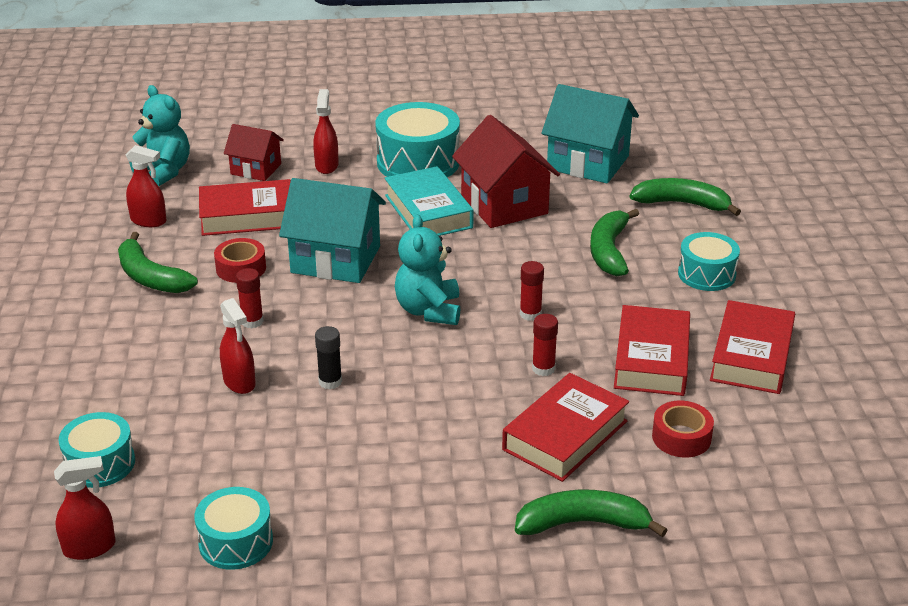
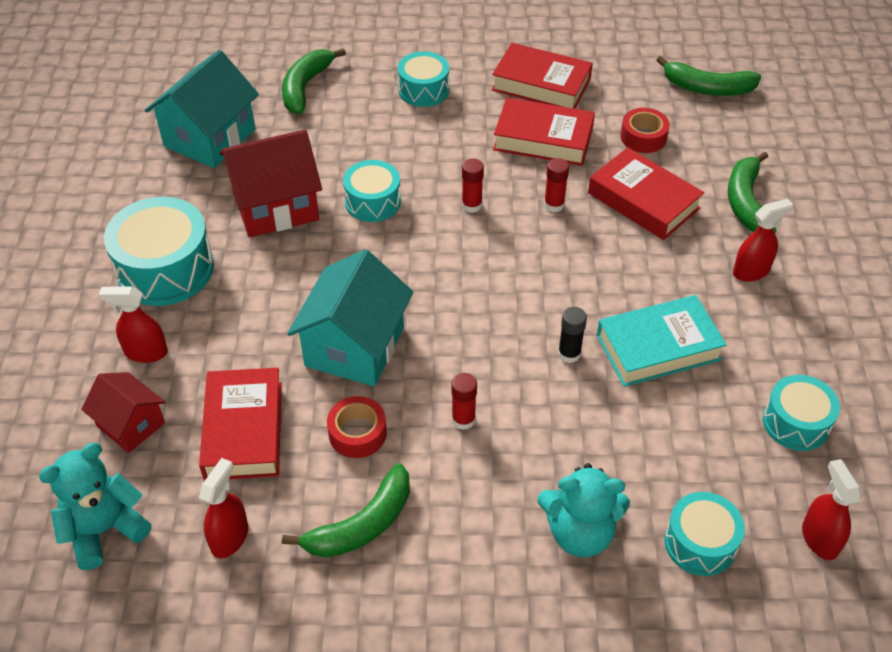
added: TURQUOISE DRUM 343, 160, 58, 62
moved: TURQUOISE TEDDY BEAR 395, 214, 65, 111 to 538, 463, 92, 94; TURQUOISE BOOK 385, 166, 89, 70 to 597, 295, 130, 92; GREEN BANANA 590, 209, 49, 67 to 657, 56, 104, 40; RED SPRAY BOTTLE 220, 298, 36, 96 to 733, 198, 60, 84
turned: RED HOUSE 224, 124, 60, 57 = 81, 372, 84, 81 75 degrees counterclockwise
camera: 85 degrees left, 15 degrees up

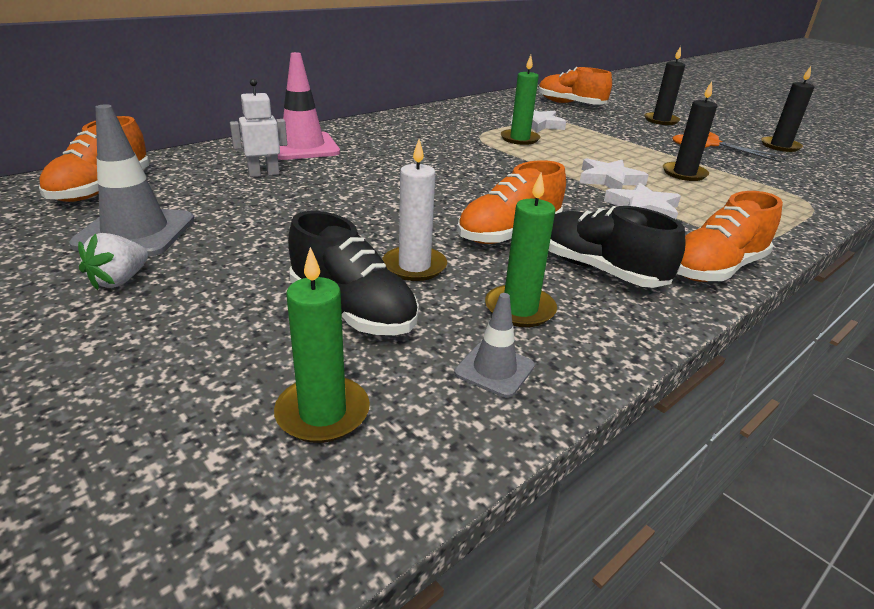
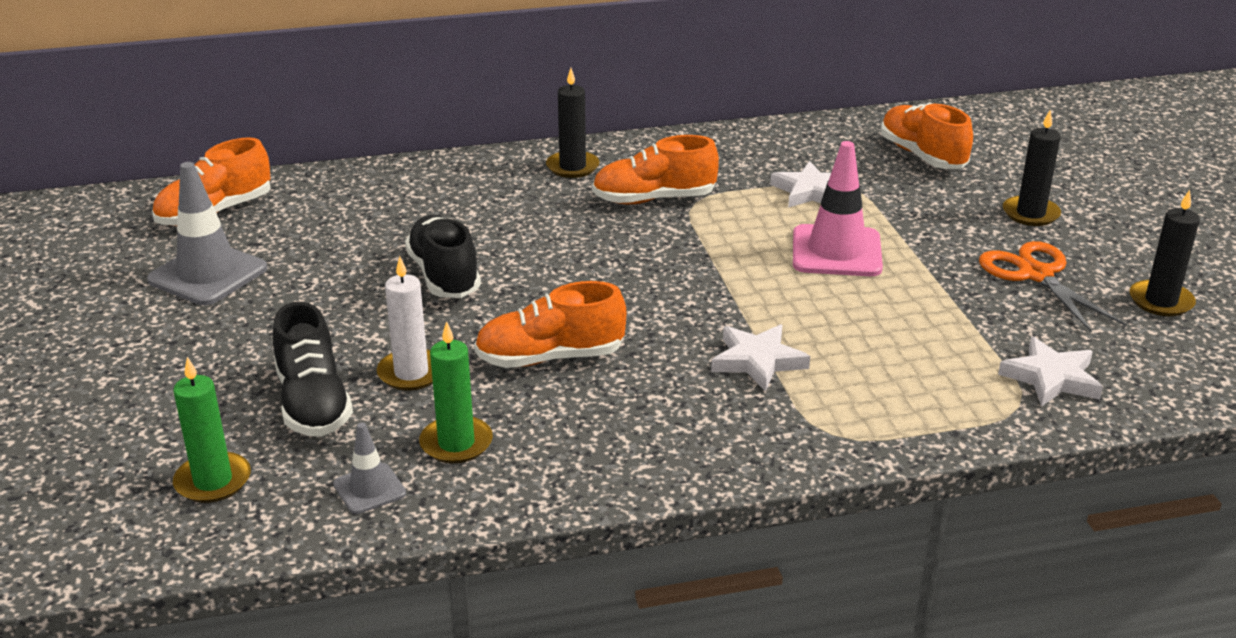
removed: WHITE STRAWBERRY 78, 233, 70, 58; WHITE ROBOT 230, 79, 57, 98; GREEN CANDLE 501, 55, 39, 90
moved: BLACK SHOE 549, 206, 137, 82 to 405, 215, 76, 83; BLACK CANDLE 663, 81, 54, 100 to 546, 68, 53, 110; ORANGE SHOE 677, 191, 106, 91 to 592, 135, 127, 69; PINK TRAFFIC CONE 278, 52, 62, 108 to 793, 141, 90, 135; WHITE STAR 579, 158, 70, 31 to 998, 337, 105, 70
camera: 30 degrees right, 0 degrees up

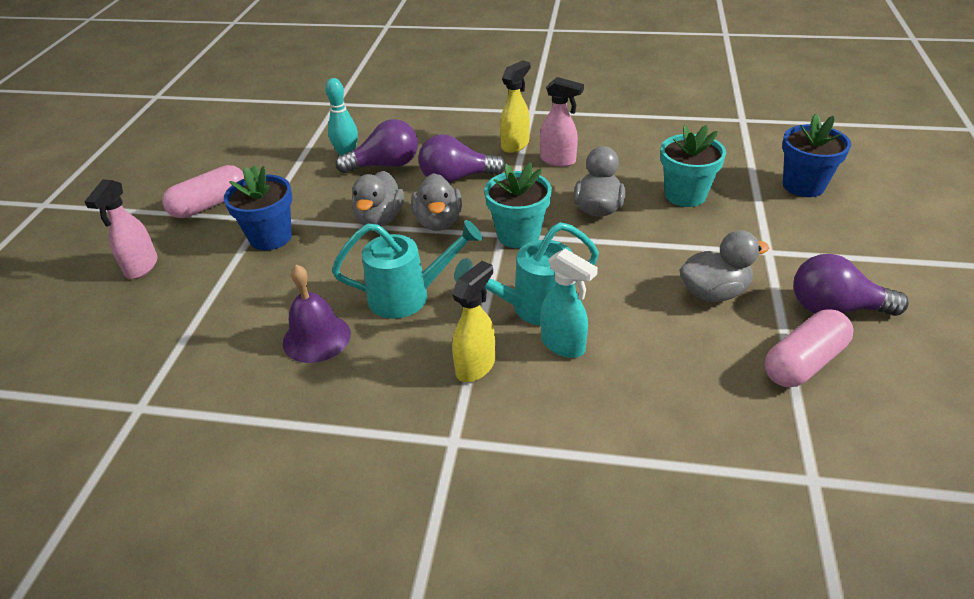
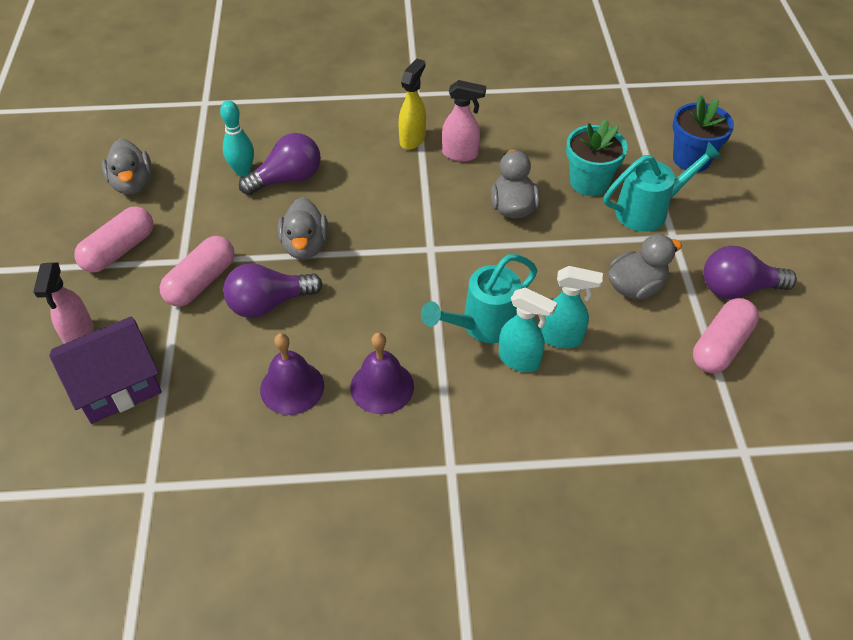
removed: YELLOW SPRAY BOTTLE 452, 261, 43, 121; TURQUOISE FLOWER POT 484, 162, 68, 86
added: PURPLE HOUSE 49, 316, 113, 108; PURPLE BELL 350, 332, 64, 82; TURQUOISE SPRAY BOTTLE 541, 266, 62, 82
moved: GREY DUCK 411, 173, 51, 58 to 102, 139, 50, 56; PURPLE LIGHT BULB 418, 134, 88, 49 to 223, 263, 99, 55; TURQUOISE WATERING CAN 332, 220, 150, 99 to 604, 141, 119, 91
replaced: BLUE FLOWER POT 224, 165, 68, 85 to PINK CAPSULE 160, 236, 75, 71
camera: 15 degrees left, 10 degrees up

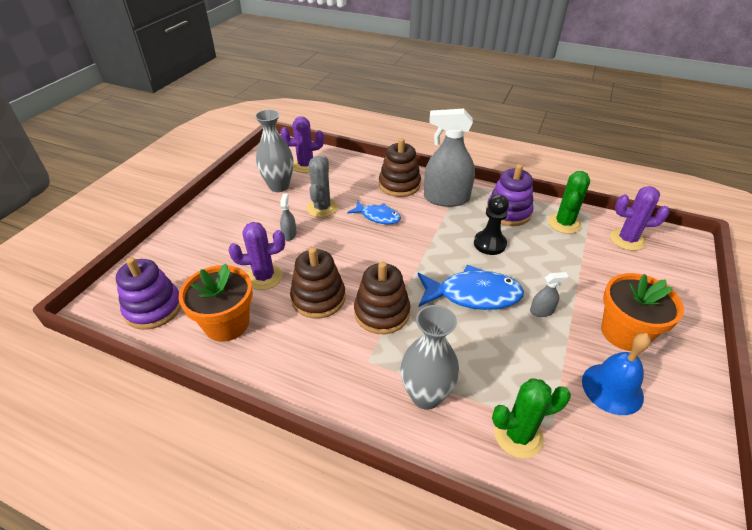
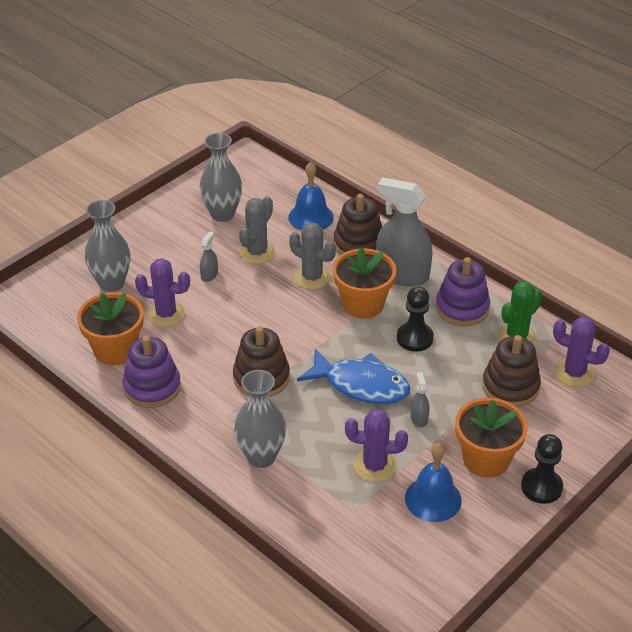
removed: GREEN CACTUS 492, 378, 79, 80
added: GREY VASE 85, 200, 45, 92; BLUE BELL 288, 162, 46, 69; ORANGE FLOWER POT 333, 247, 63, 72; BLACK PAWN 521, 434, 42, 70
moved: PURPLE STACKING TOY 116, 257, 65, 73 to 123, 336, 58, 72; PURPLE CACTUS 280, 116, 44, 57 to 345, 409, 63, 73; BROWN STACKING TOY 290, 247, 55, 72 to 482, 335, 59, 72
replaced: BLUE FISH 347, 201, 54, 23 to GREY CACTUS 289, 222, 47, 68
turned: GREY SPRAY BOTTLE 530, 272, 38, 45 = 411, 372, 19, 55 105 degrees counterclockwise
camera: 20 degrees right, 0 degrees up

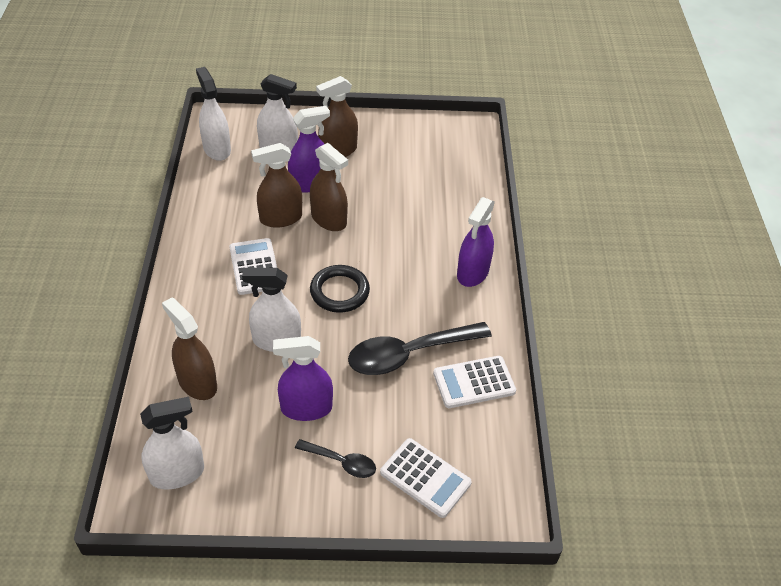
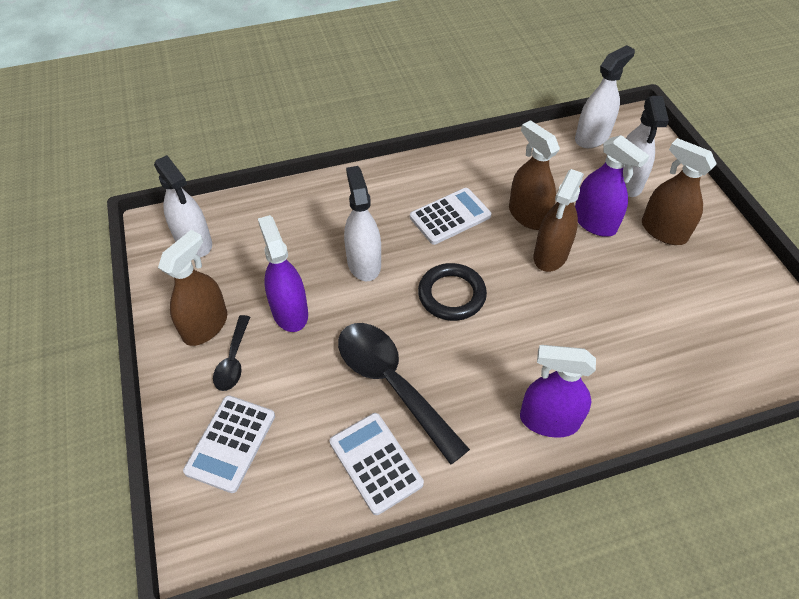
moved: BROWN SPRAY BOTTLE 162, 297, 55, 103 to 158, 230, 69, 116
camera: 75 degrees right, 5 degrees up

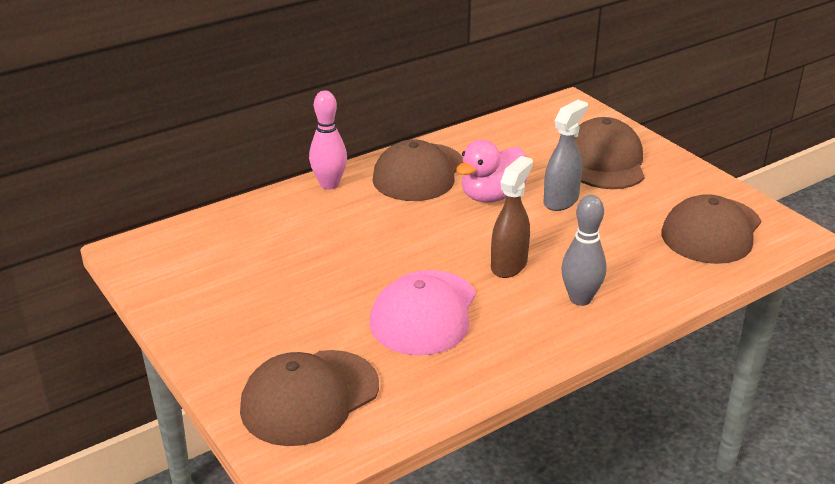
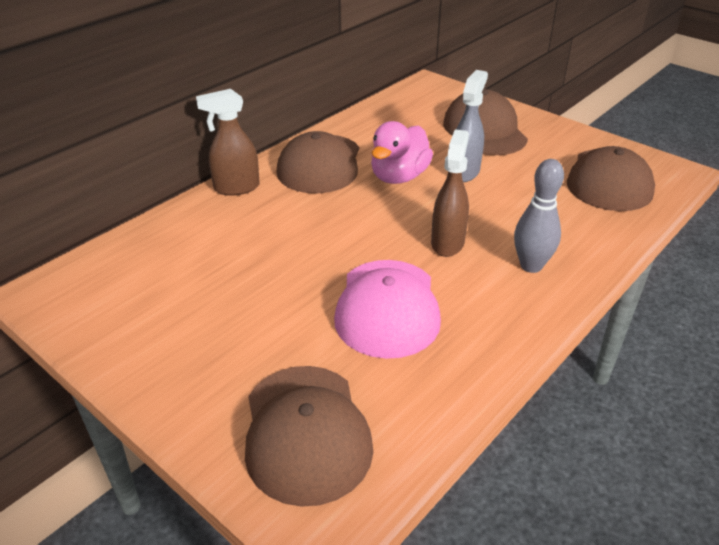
replaced: PINK BOWLING PIN 309, 91, 38, 99 to BROWN SPRAY BOTTLE 196, 89, 63, 107
turned: BROWN CAP 240, 350, 139, 96 = 245, 366, 128, 141 45 degrees counterclockwise
camera: 15 degrees left, 5 degrees up

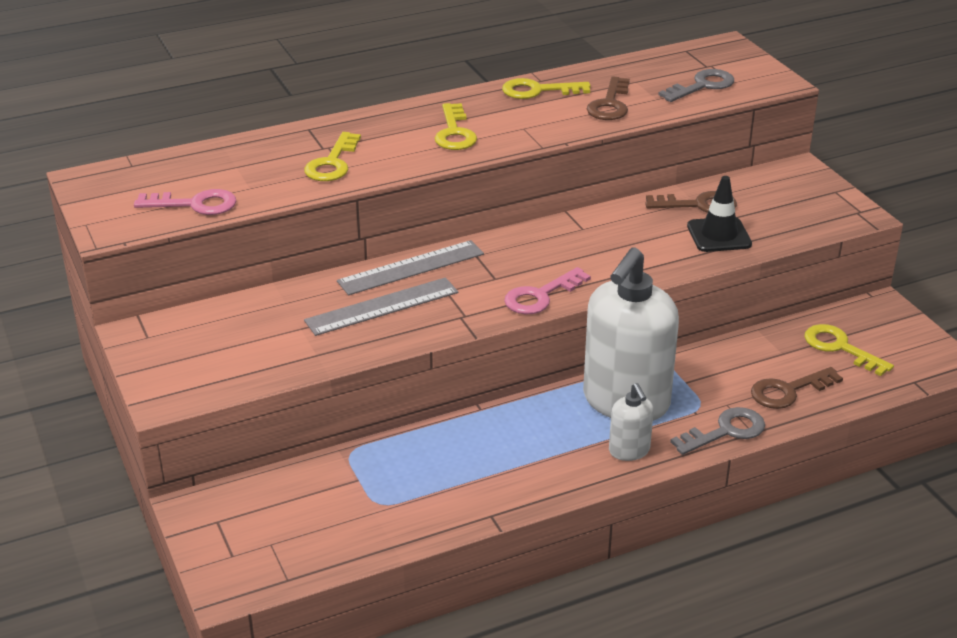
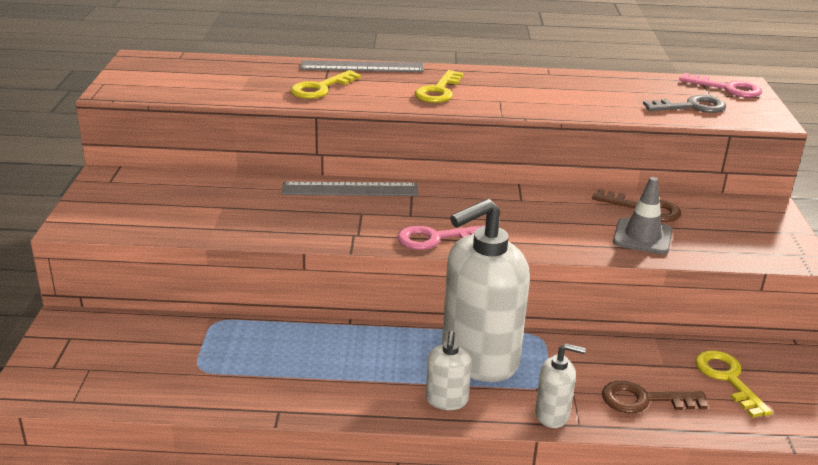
removed: YELLOW KEY 502, 78, 89, 21; BROWN KEY 587, 76, 43, 44
moved: GREY RULER 304, 277, 154, 59 to 300, 60, 124, 12; PINK KEY 134, 189, 102, 26 to 679, 73, 83, 25
replaced: GREY KEY 670, 407, 95, 48 to WHITE SOAP DISPENSER 535, 343, 51, 85
recoloured: BLACK TRAFFIC CONE 687, 176, 65, 76 to GREY TRAFFIC CONE 613, 177, 60, 78
camera: 25 degrees right, 5 degrees down

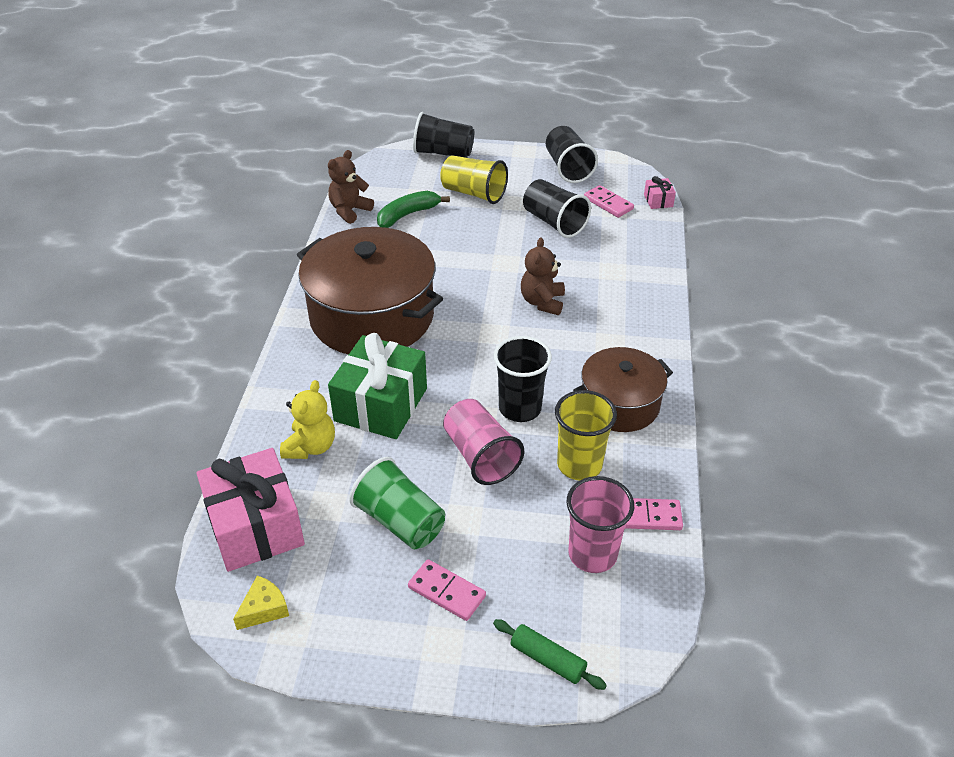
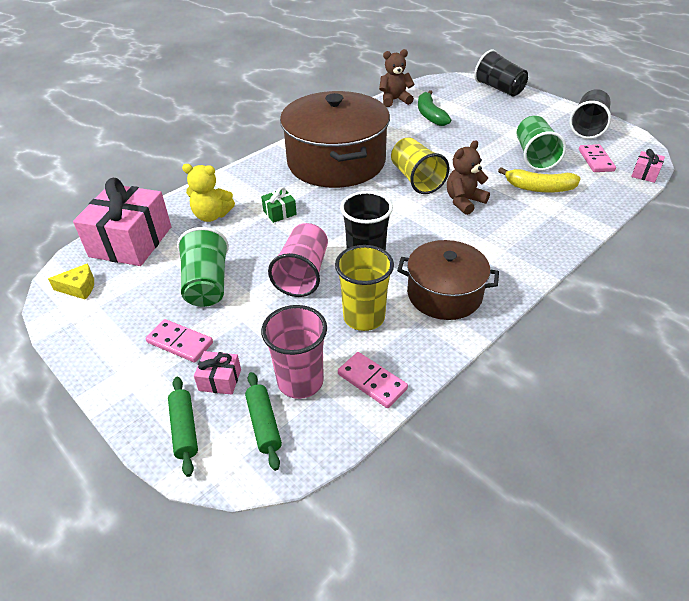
added: PINK GIFT 194, 351, 47, 44; GREEN ROLLING PIN 245, 372, 37, 99; YELLOW BANANA 498, 167, 83, 26
moved: YELLOW CUP 440, 155, 68, 49 to 391, 137, 59, 57
recoloured: BLACK CUP 523, 179, 68, 59 to GREEN CUP 517, 116, 49, 55
turned: PINK DOMINO 408, 559, 78, 62 = 146, 319, 67, 44 45 degrees counterclockwise; YELLOW TEDDY BEAR 280, 380, 55, 79 = 182, 164, 53, 58 45 degrees clockwise; GREEN BANANA 377, 191, 73, 37 = 418, 90, 33, 36 105 degrees counterclockwise
resized: GREEN GIFT 328, 333, 99, 106 = 261, 187, 36, 36 x0.43
camera: 40 degrees right, 0 degrees up

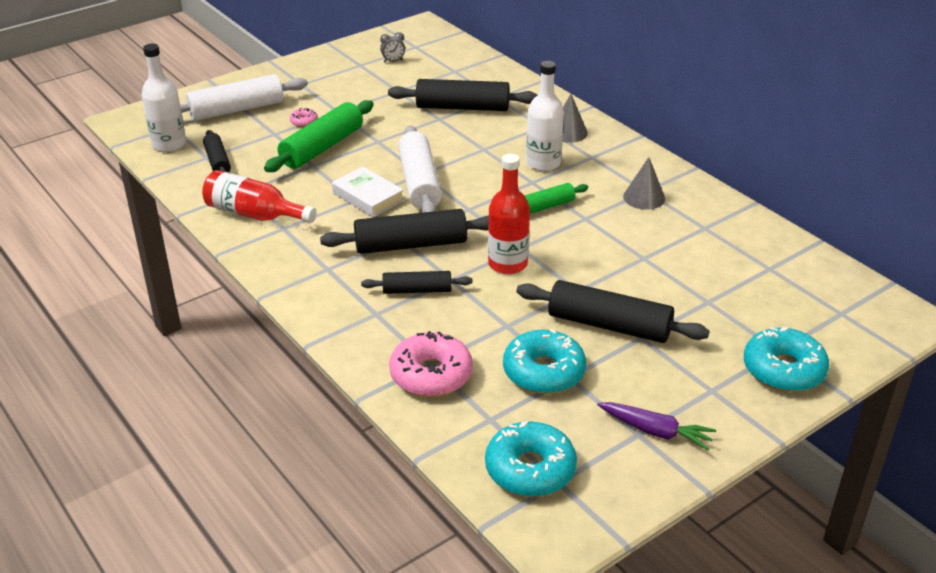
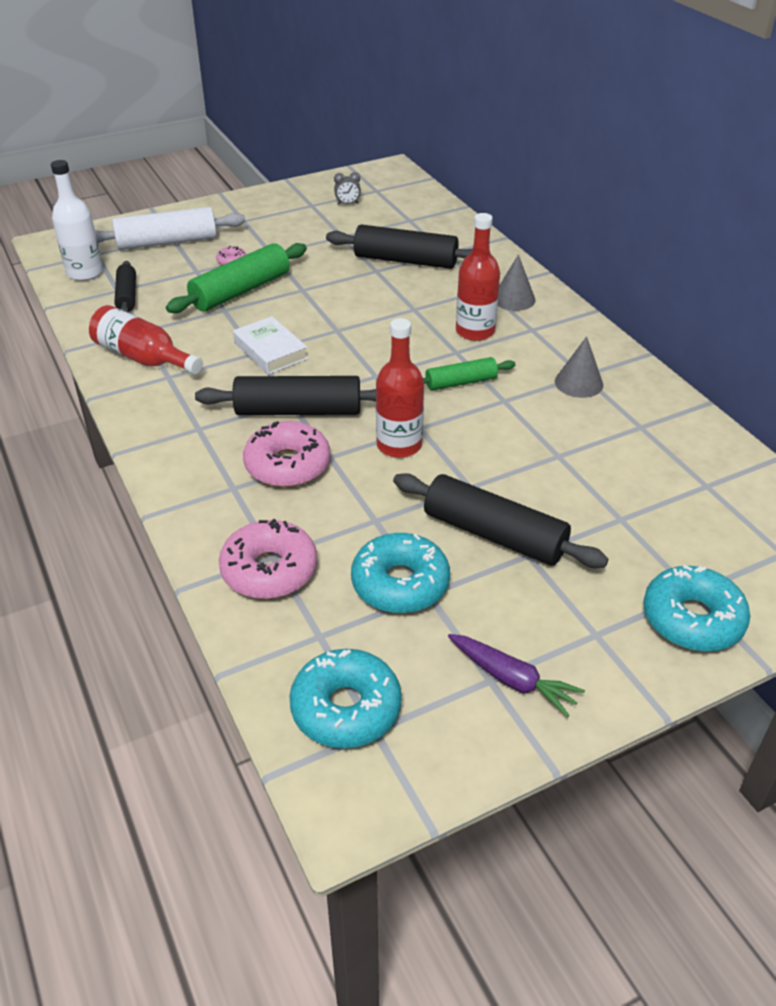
removed: WHITE ROLLING PIN 398, 125, 44, 88
replaced: BLACK ROLLING PIN 361, 271, 112, 23 to PINK DONUT 243, 421, 87, 66
recoloured: WHITE BOTTLE 526, 61, 38, 110 to RED BOTTLE 456, 213, 44, 128
camera: 10 degrees right, 5 degrees up

